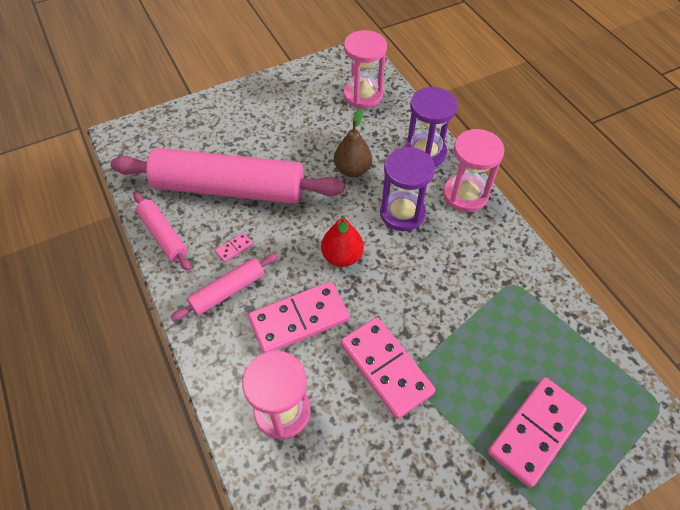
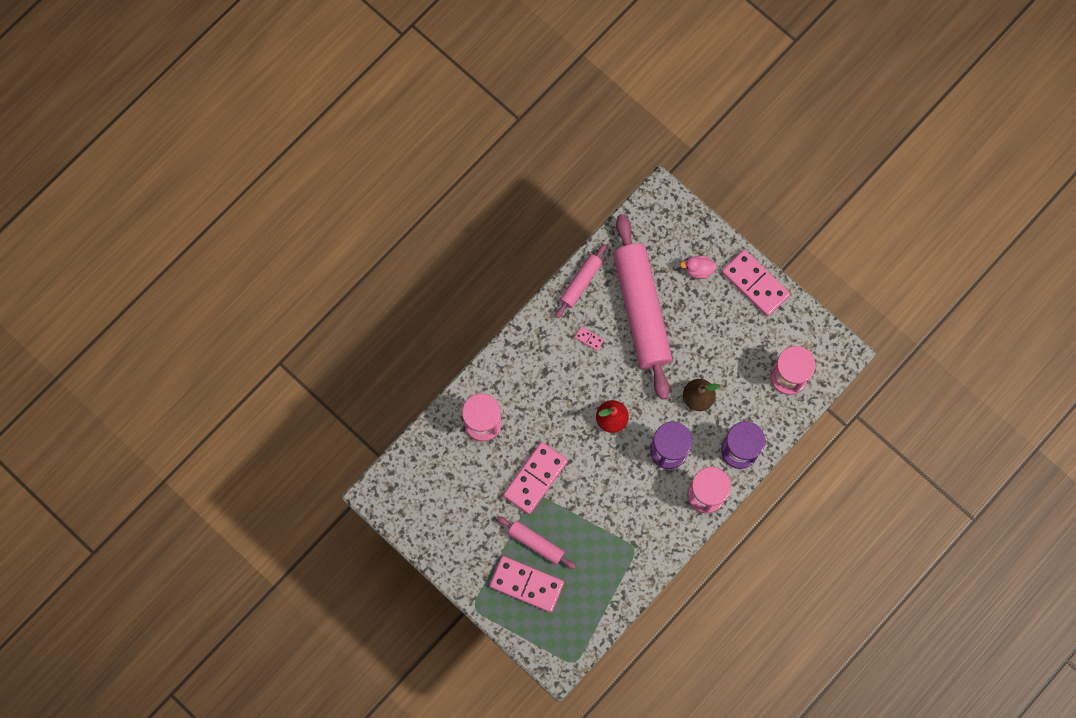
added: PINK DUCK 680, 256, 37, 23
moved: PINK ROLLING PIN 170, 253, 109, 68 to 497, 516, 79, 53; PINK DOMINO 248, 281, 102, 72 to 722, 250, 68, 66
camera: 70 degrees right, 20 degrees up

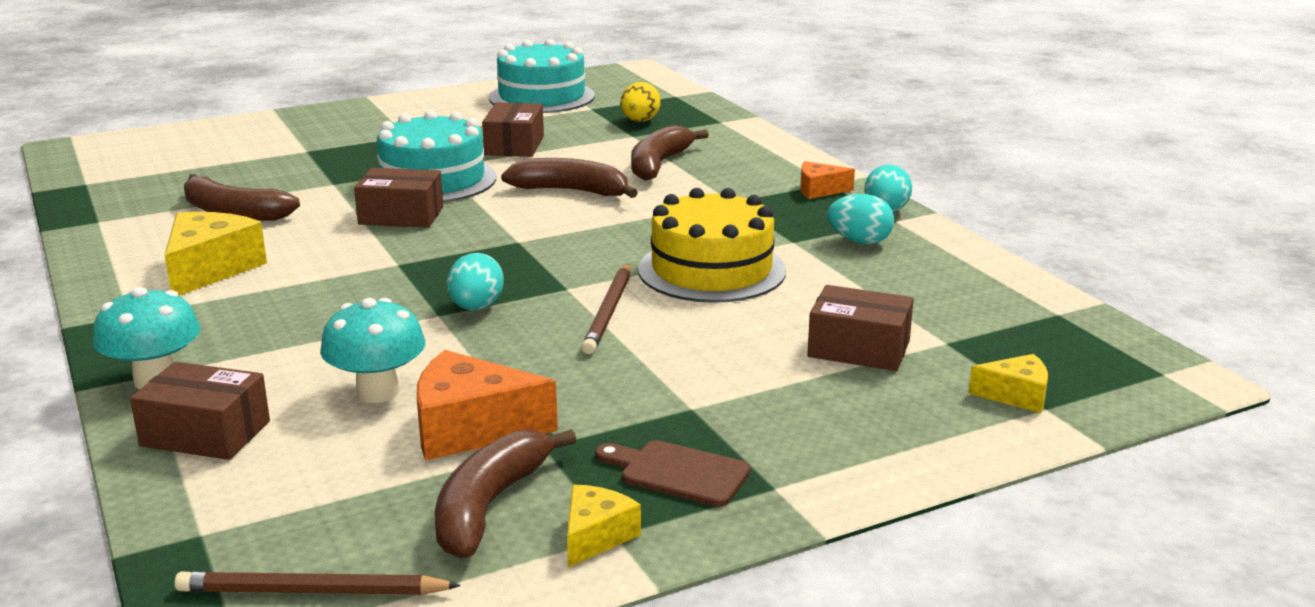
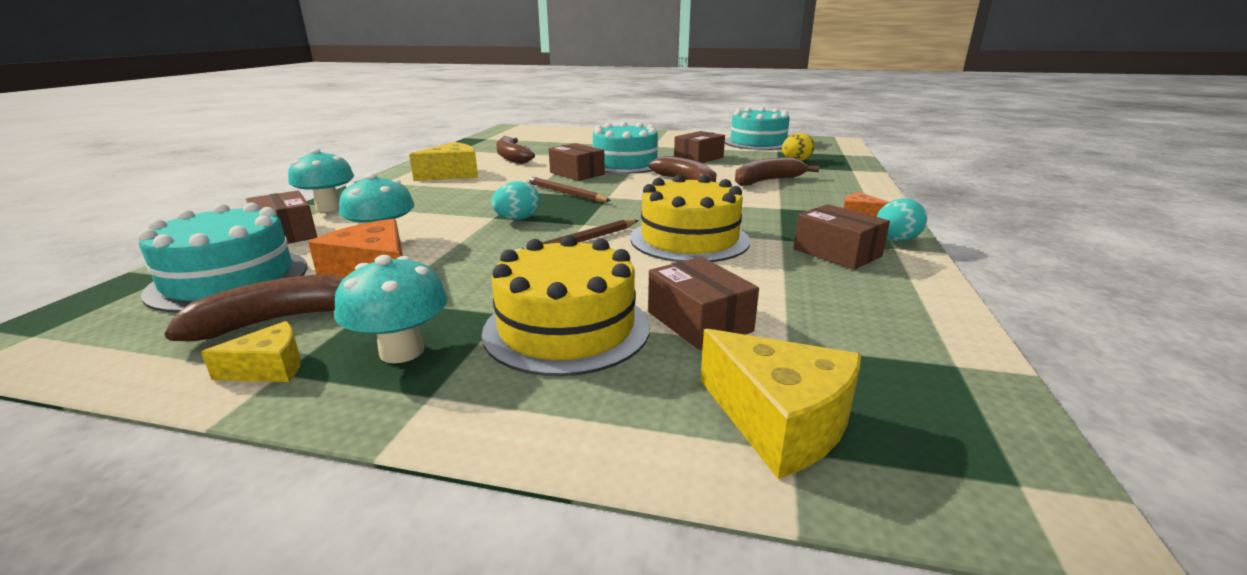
added: TURQUOISE CAKE 137, 202, 171, 111; YELLOW CAKE 482, 235, 168, 141
moved: BROWN PENCIL 175, 571, 286, 24 to 526, 176, 85, 26
replaced: BROWN CUTTING BOARD 595, 440, 155, 67 to TURQUOISE MUSHROOM 335, 255, 113, 108; TURQUOISE EGG 827, 194, 67, 50 to BROWN BOX 794, 204, 96, 66
resized: YELLOW CHEESE 968, 354, 80, 59 = 700, 329, 161, 150 x1.76
camera: 40 degrees right, 0 degrees up

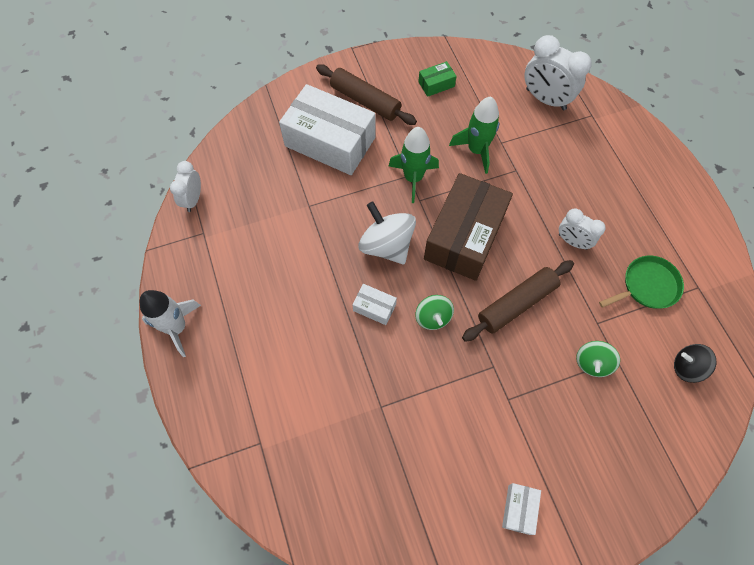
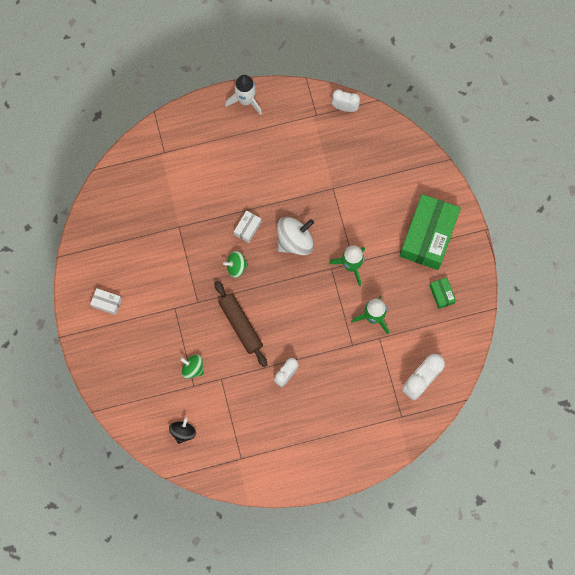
removed: WHITE BOX 279, 84, 97, 91; BROWN BOX 424, 173, 89, 108; GREEN PAN 599, 256, 85, 53
replaced: BROWN ROLLING PIN 316, 64, 101, 61 to GREEN BOX 400, 194, 61, 76
camera: 95 degrees right, 10 degrees up

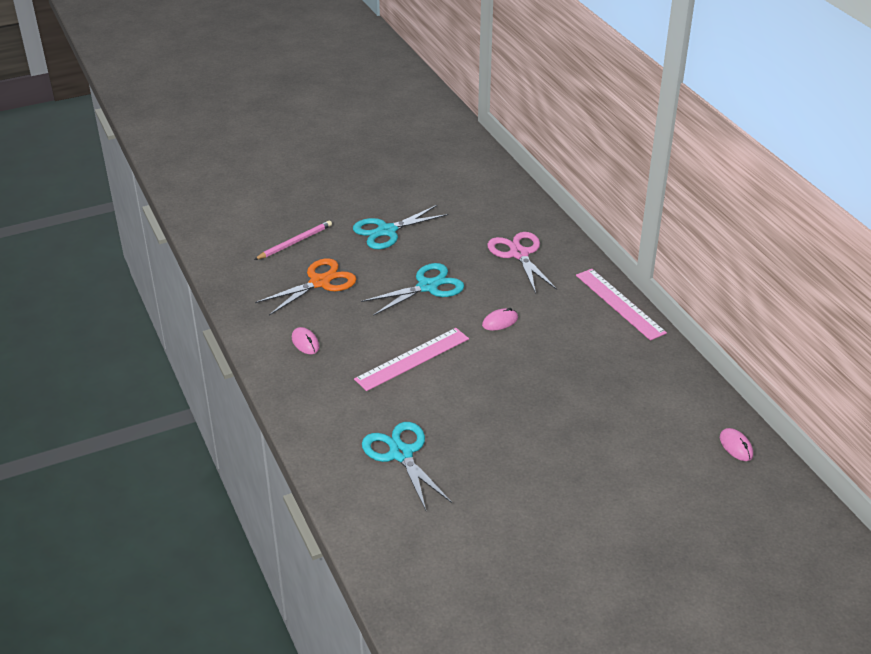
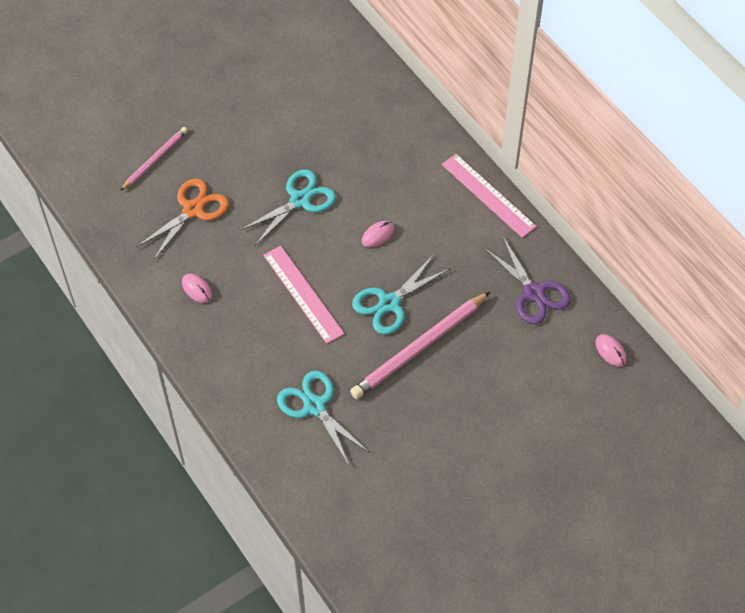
removed: PINK SCISSORS 488, 232, 69, 62
added: PINK PENCIL 350, 292, 140, 107; PURPLE SCISSORS 483, 235, 88, 89
moved: TURQUOISE SCISSORS 353, 205, 96, 44 to 352, 255, 98, 80
turned: PINK RULER 354, 328, 115, 63 = 263, 246, 81, 98 75 degrees counterclockwise
camera: 10 degrees left, 20 degrees up

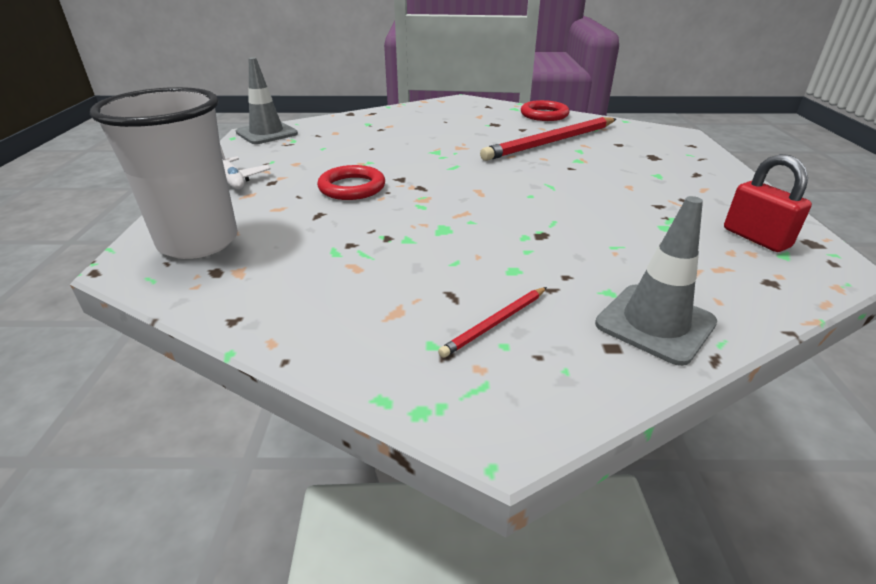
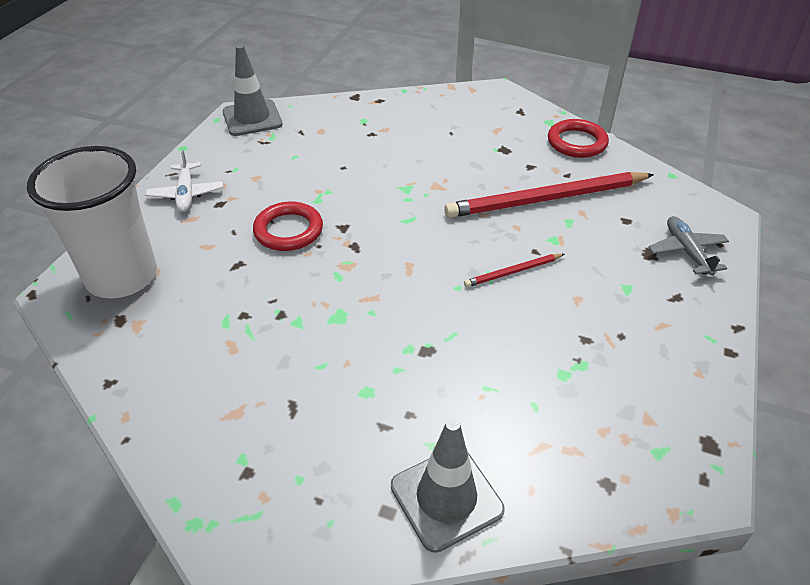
removed: RED PADLOCK 724, 154, 88, 98
added: GREY PLANE 649, 216, 80, 60
moved: RED PENCIL 438, 287, 109, 71 to 464, 254, 100, 33
camera: 20 degrees right, 10 degrees up

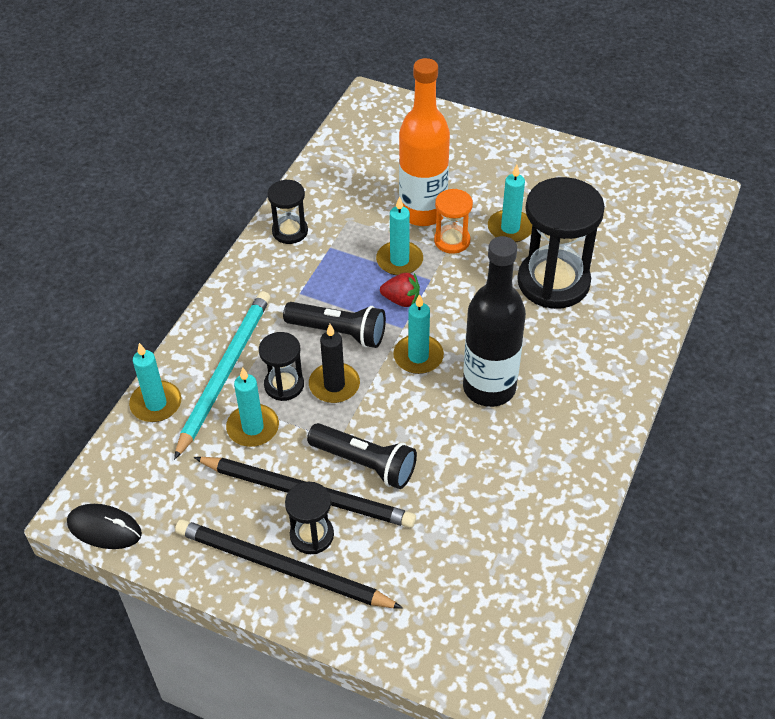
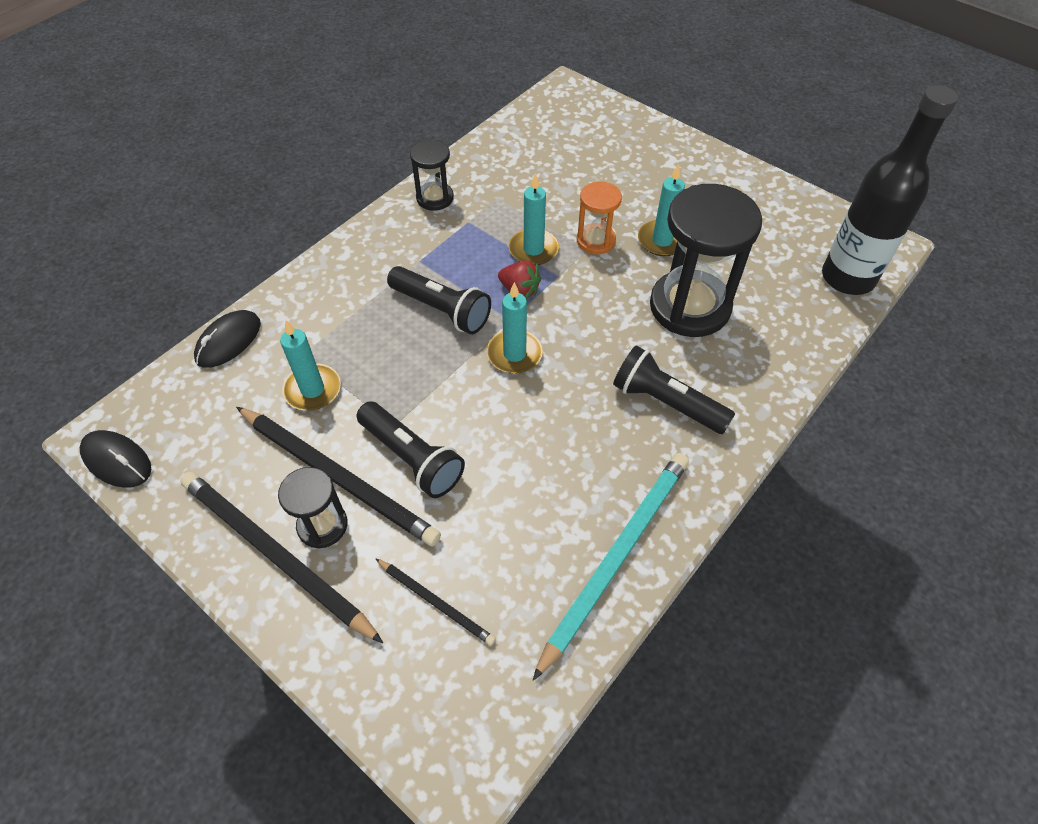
removed: BLACK HOURGLASS 259, 332, 45, 69; BLACK CANDLE 309, 324, 51, 79; ORANGE BOTTLE 399, 58, 51, 168
added: BLACK PENCIL 375, 558, 121, 88; BLACK FLASHLIGHT 613, 345, 122, 89
moved: TURQUOISE PENCIL 174, 291, 96, 169 to 533, 453, 156, 228; BLACK BOTTLE 463, 236, 63, 171 to 822, 85, 136, 210
replaced: TURQUOISE CANDLE 129, 343, 52, 79 to BLACK MOUSE 194, 310, 67, 58
camera: 15 degrees right, 5 degrees up

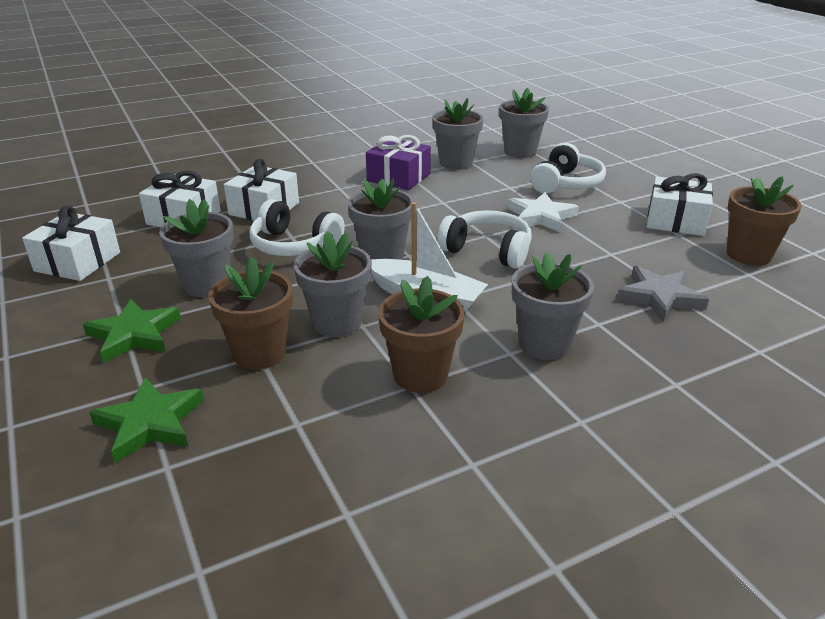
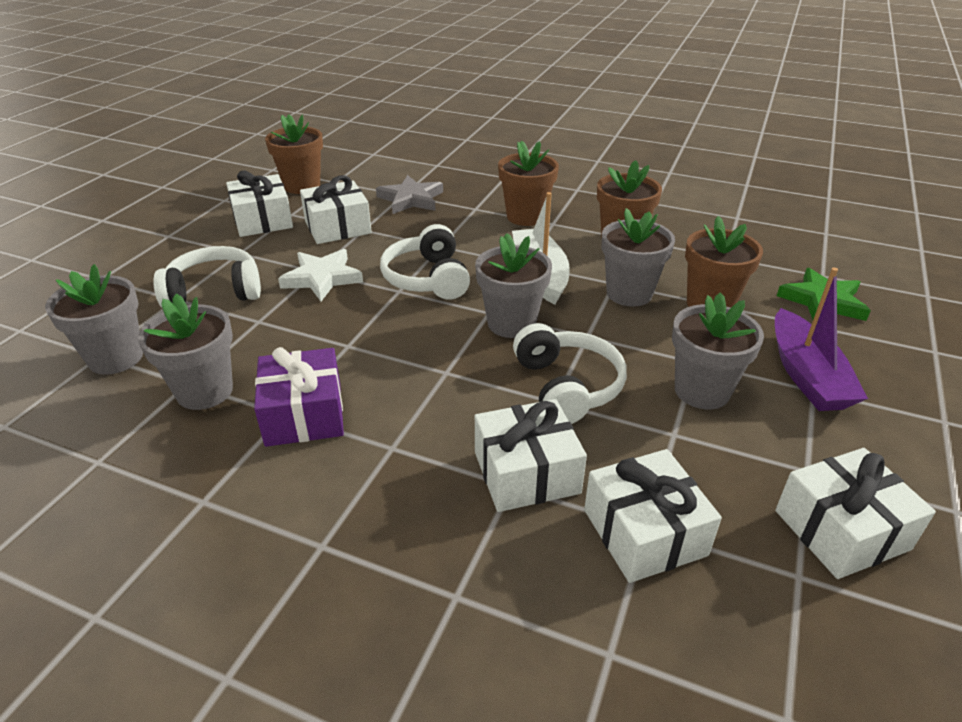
added: WHITE GIFT 300, 175, 72, 69
replaced: GREEN STAR 83, 299, 98, 65 to PURPLE BOAT 775, 268, 93, 143
recoloured: GREY FLOWER POT 512, 252, 82, 108 to BROWN FLOWER POT 498, 141, 61, 85
camera: 130 degrees left, 5 degrees up

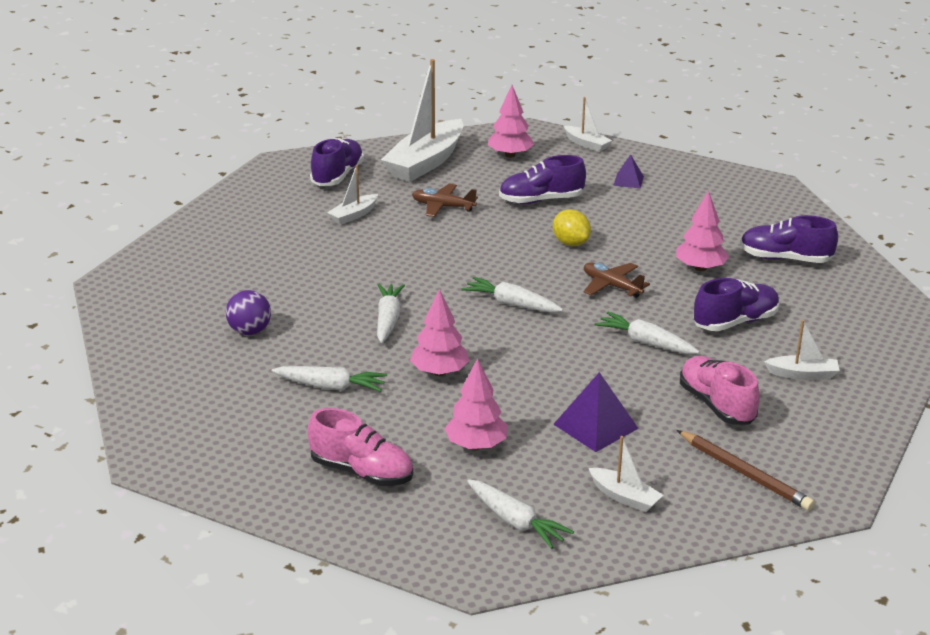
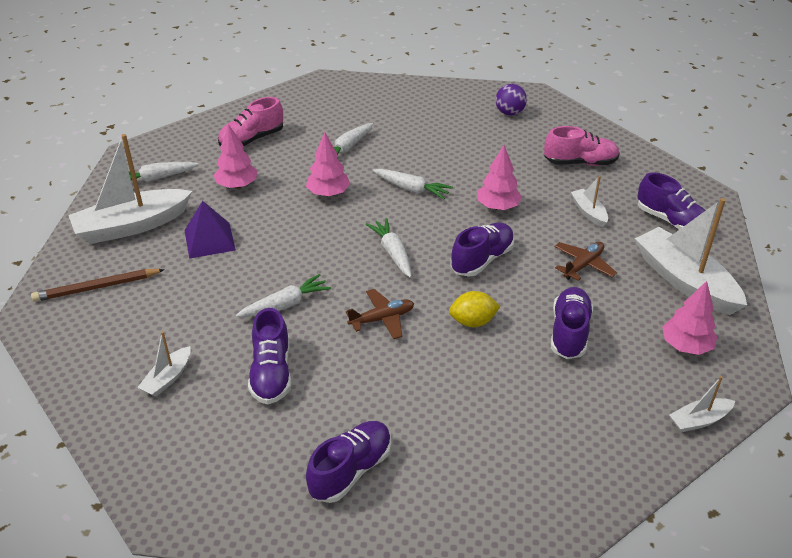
removed: PURPLE PYRAMID 613, 154, 31, 35
added: PURPLE SHOE 450, 223, 65, 54
moved: PINK TREE 676, 190, 53, 81 to 477, 145, 45, 65; PURPLE BALL 226, 290, 45, 45 to 496, 84, 31, 31; PINK SHOE 680, 356, 80, 69 to 544, 126, 76, 40
turned: WHITE CARROT 461, 277, 102, 35 = 366, 218, 46, 60 75 degrees counterclockwise
resized: WHITE BOAT 589, 436, 74, 76 = 68, 134, 124, 110 x2.09
camera: 115 degrees right, 10 degrees up

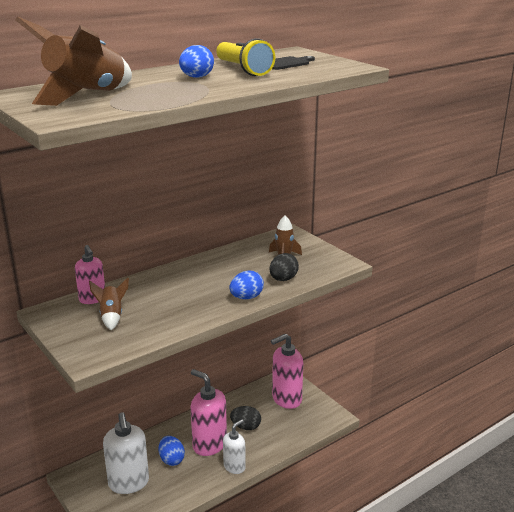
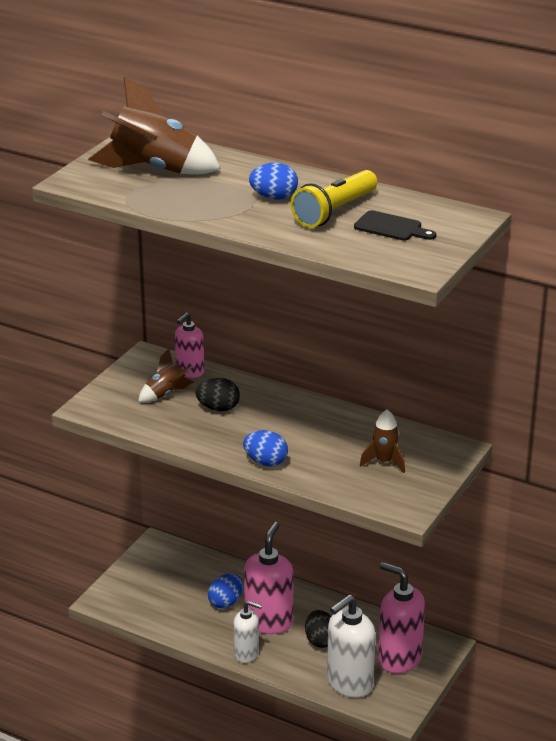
moved: BLACK EGG 270, 253, 29, 28 to 195, 378, 45, 34; WHITE SOAP DISPENSER 103, 412, 46, 82 to 327, 595, 49, 103
camera: 65 degrees right, 5 degrees up

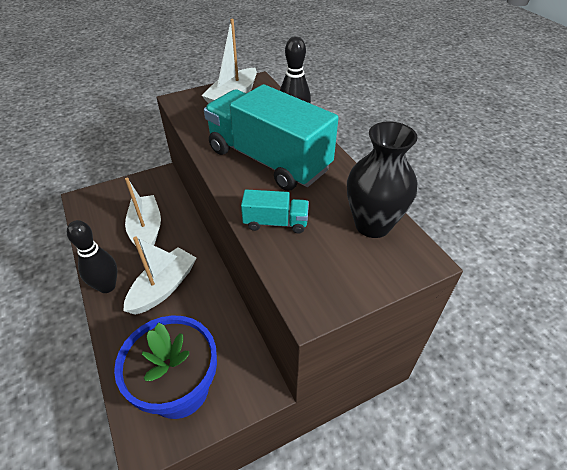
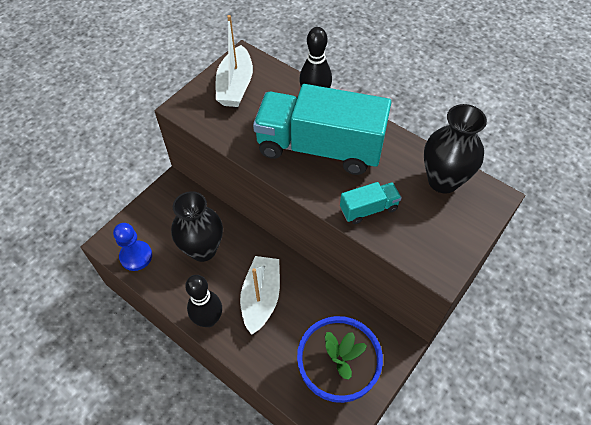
added: BLUE PAWN 113, 223, 39, 48
replaced: WHITE BOAT 125, 178, 36, 73 to BLACK VASE 171, 191, 52, 71
camera: 25 degrees left, 10 degrees up

